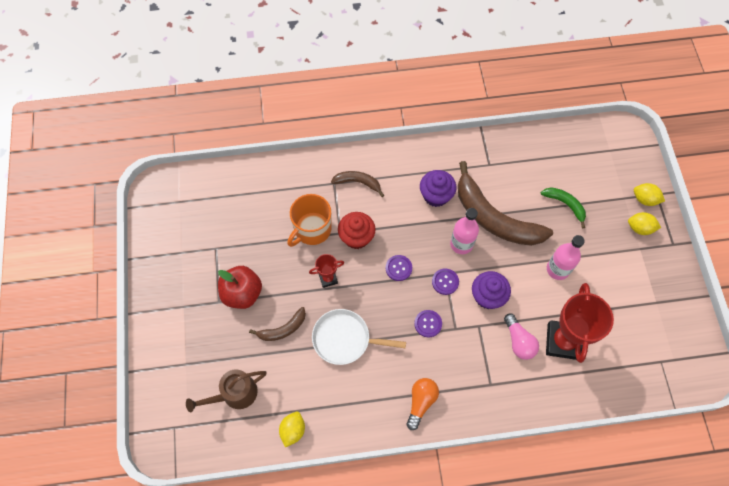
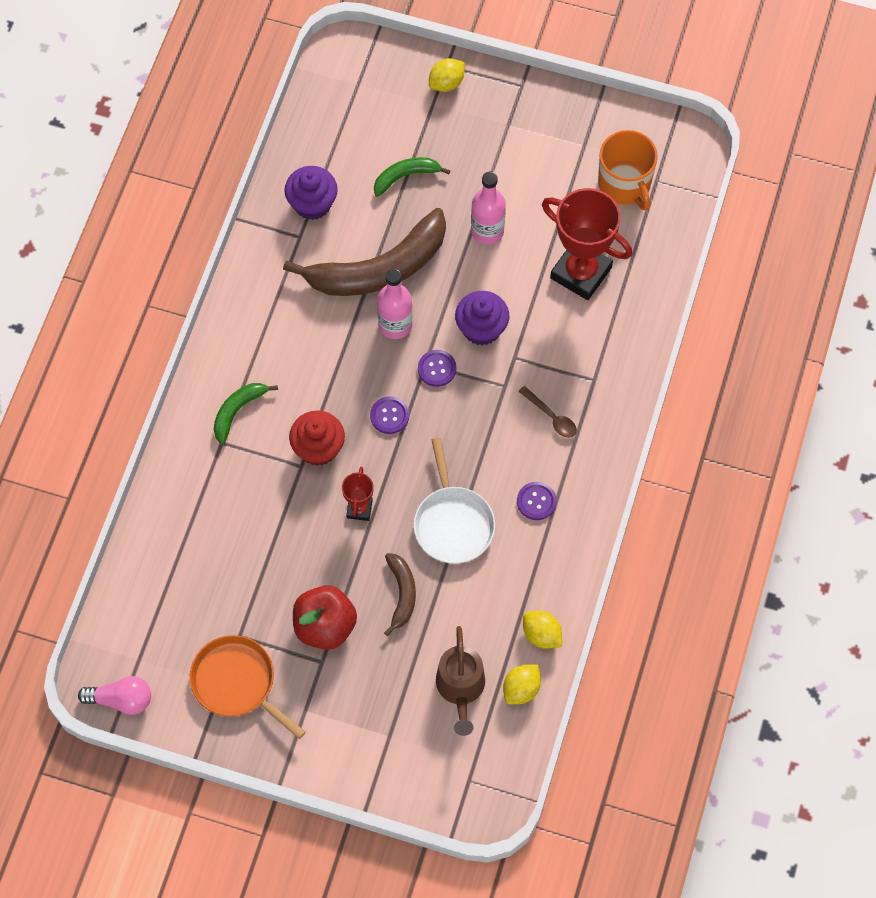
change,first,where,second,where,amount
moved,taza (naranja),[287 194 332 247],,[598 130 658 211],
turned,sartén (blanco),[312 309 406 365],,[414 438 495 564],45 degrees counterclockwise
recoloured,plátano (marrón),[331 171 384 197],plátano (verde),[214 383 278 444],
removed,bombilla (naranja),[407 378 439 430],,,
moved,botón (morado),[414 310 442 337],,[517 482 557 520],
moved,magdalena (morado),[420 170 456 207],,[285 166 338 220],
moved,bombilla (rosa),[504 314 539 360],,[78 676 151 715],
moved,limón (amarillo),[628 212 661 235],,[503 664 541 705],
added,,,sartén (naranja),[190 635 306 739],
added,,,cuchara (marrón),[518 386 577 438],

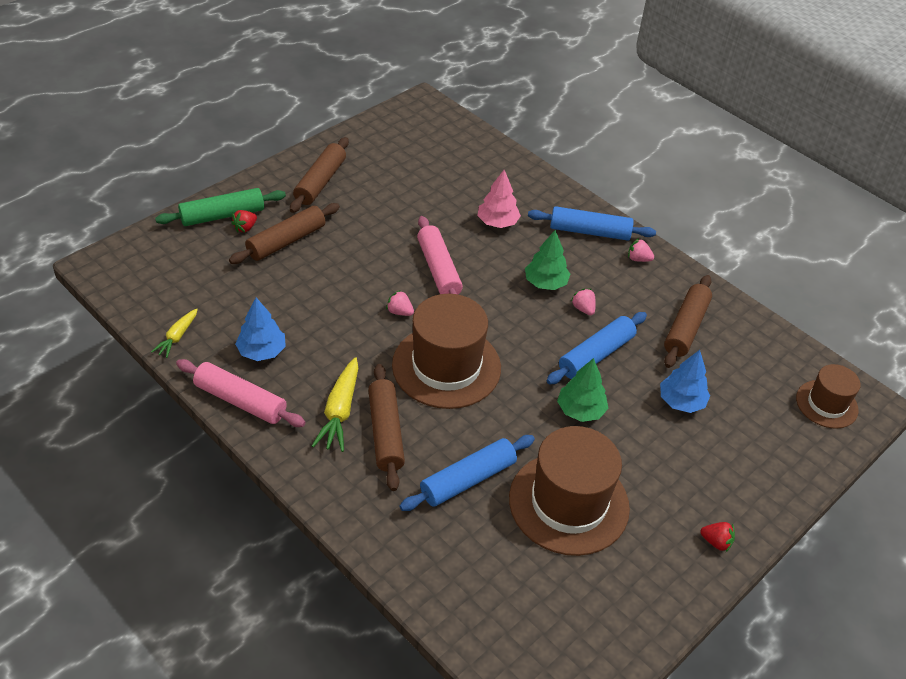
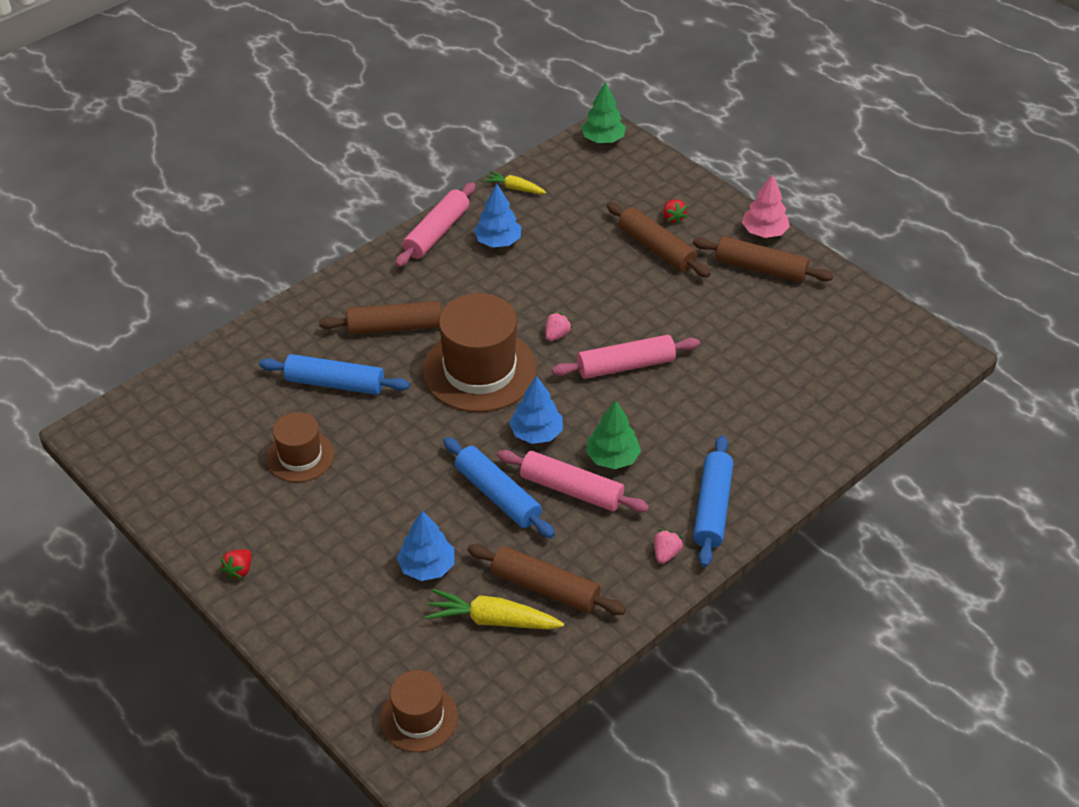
change,first,where,second,where,amount
removed,rodillo (verde),[155 188 286 226],,,
turned,fresa (rojo),[231 210 257 232],,[663 200 687 225],150 degrees counterclockwise
moved,zanahoria (amarillo),[312 357 358 452],,[425 589 564 630],
turned,rodillo (azul),[399 435 535 511],,[259 354 410 395],45 degrees counterclockwise
moved,árbol (rosa),[477 170 521 228],,[742 174 790 238],
resized,sombrero (marrón),[509 426 630 556],,[266 412 334 482],x0.56
moved,árbol (verde),[557 358 608 422],,[581 82 626 143],
replaced,fresa (rosa),[571 289 596 315],rodillo (rosa),[497 450 649 513],
added,,,árbol (azul),[509 376 563 444],

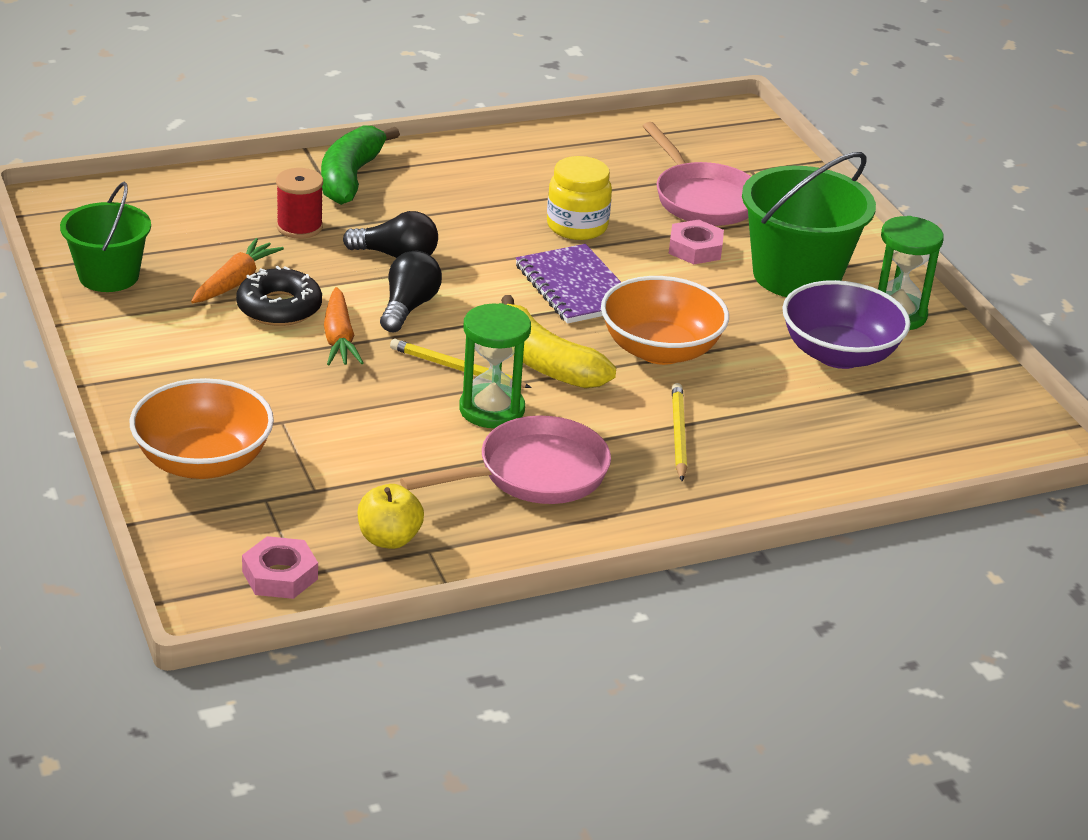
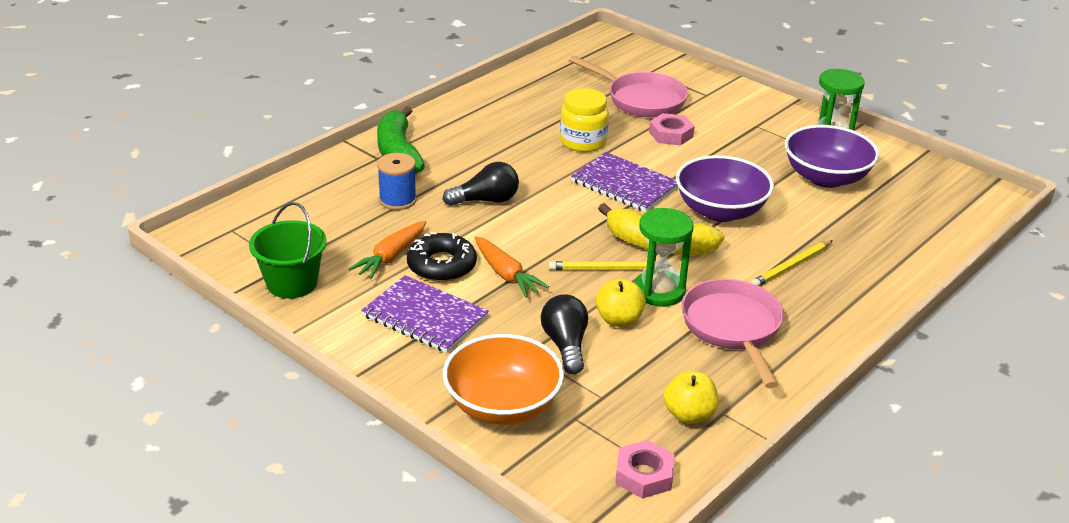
change,first,where,second,where,amount
turned,zanahoria (naranja),[191 238 284 303],,[348 221 426 279],150 degrees counterclockwise
recoloured,carrete (rojo),[276 168 323 239],carrete (azul),[377 153 417 210],
moved,bombilla (negro),[380 251 442 332],,[541 295 588 374],
turned,sartén (rosa),[400 416 611 504],,[681 279 784 388],45 degrees counterclockwise
recoloured,cuenco (naranja),[601 276 729 365],cuenco (morado),[676 155 774 222],
turned,lápiz (amarillo),[672 383 687 481],,[751 240 833 286],105 degrees counterclockwise
removed,balde (verde),[742 152 876 297],,,
added,,,cuaderno (morado),[361 275 489 353],
added,,,manzana (amarillo),[596 278 646 327],

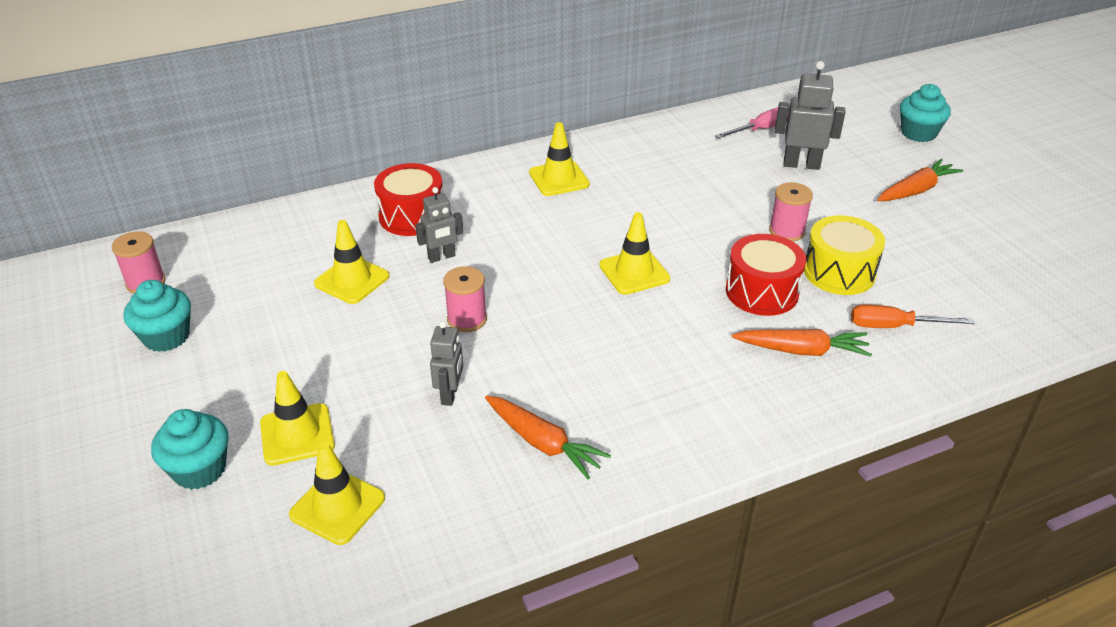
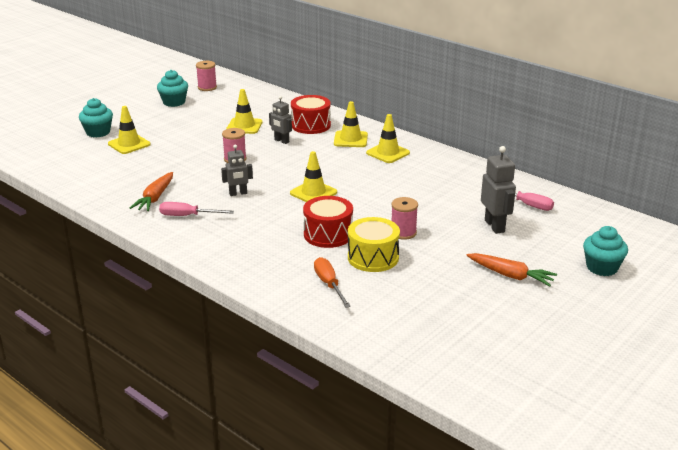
change,first,where,second,where,amount
moved,cono de tráfico (amarillo),[289 442 385 545],,[334 101 368 147],
moved,robot (gris),[430 321 463 406],,[221 145 253 196],
removed,zanahoria (naranja),[732 329 872 357],,,
added,,,destornillador (rosa),[159 202 234 216],

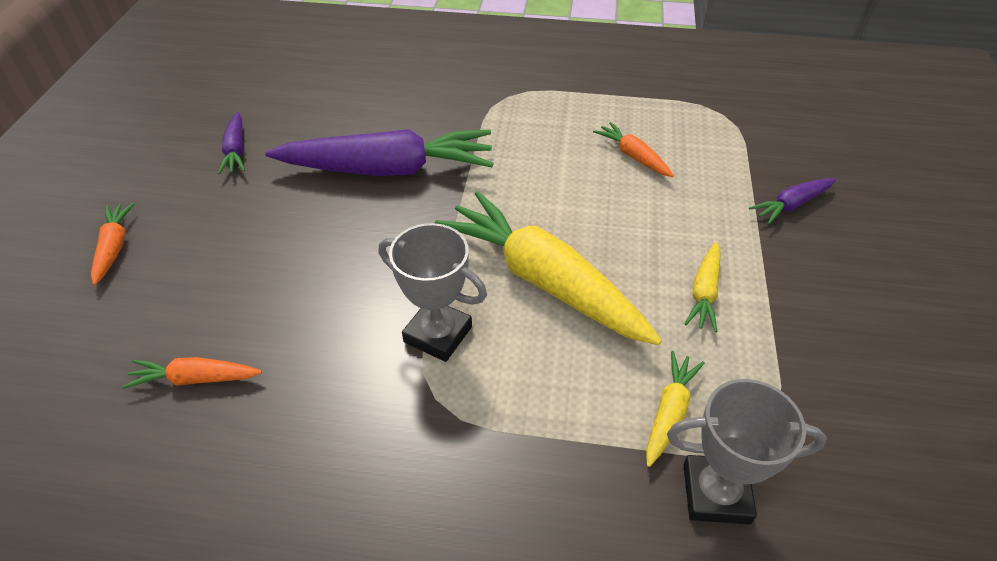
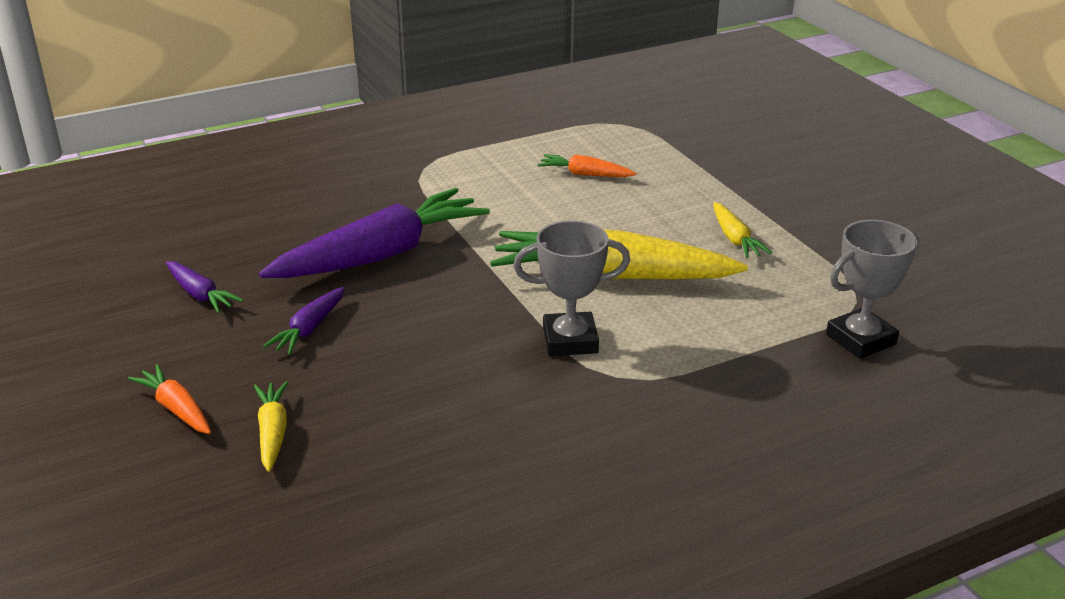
change,first,where,second,where,amount
removed,zanahoria (naranja),[122 357 262 389],,,
moved,zanahoria (amarillo),[646 351 705 467],,[254 381 288 472],
moved,zanahoria (morado),[749 178 836 225],,[263 287 345 355],

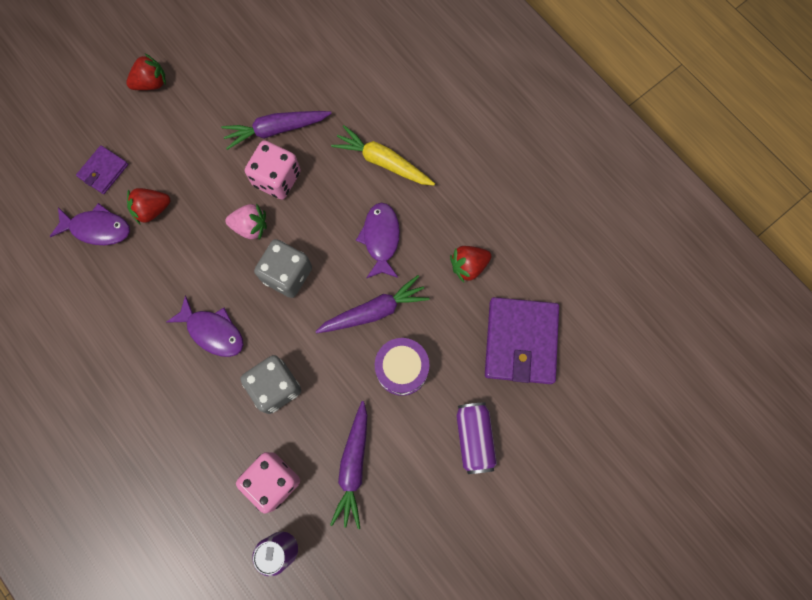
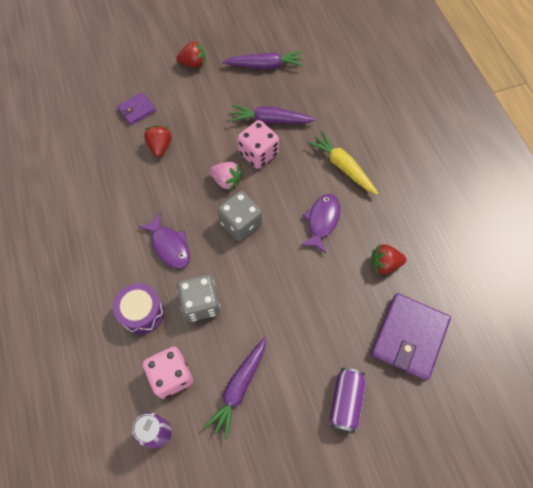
change,first,where,second,where,amount
removed,pez (morado),[50 203 130 245],,,
turned,fresa (rojo),[127 188 170 225],,[144 125 171 157],90 degrees clockwise
moved,zanahoria (morado),[315 275 430 333],,[222 51 304 69],
moved,tambor (morado),[375 338 429 396],,[113 283 164 335],

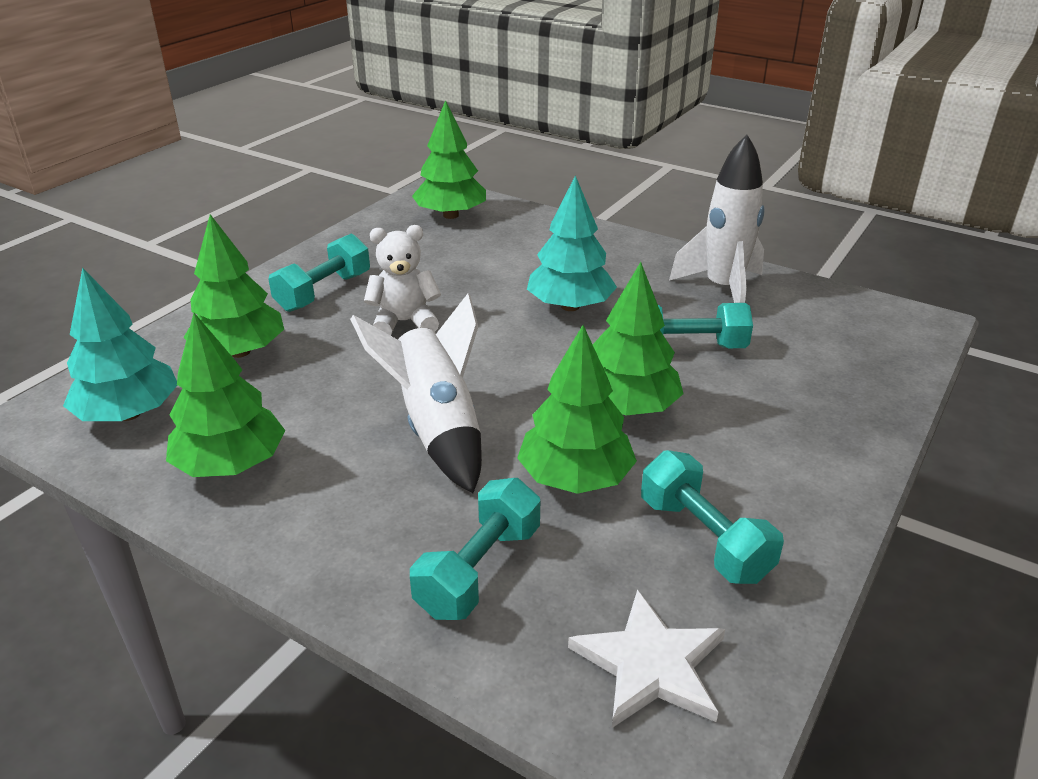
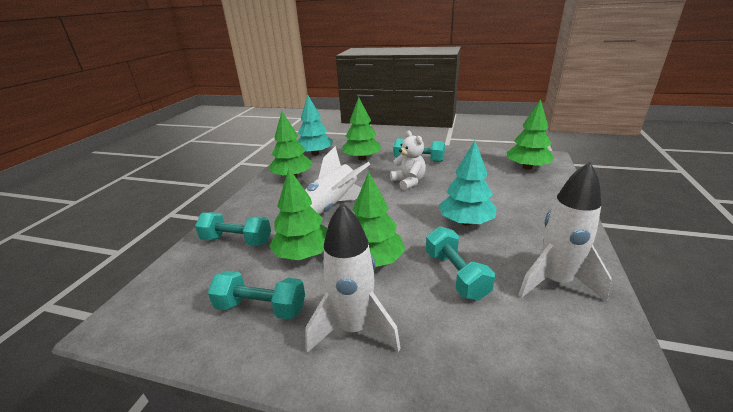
change,first,where,second,where,amount
removed,estrella (blanco),[568 589 725 728],,,
turned,mancuerna (turquesa),[641 450 784 584],,[208 271 305 320],60 degrees clockwise
added,,,cohete (blanco),[305 203 401 353],

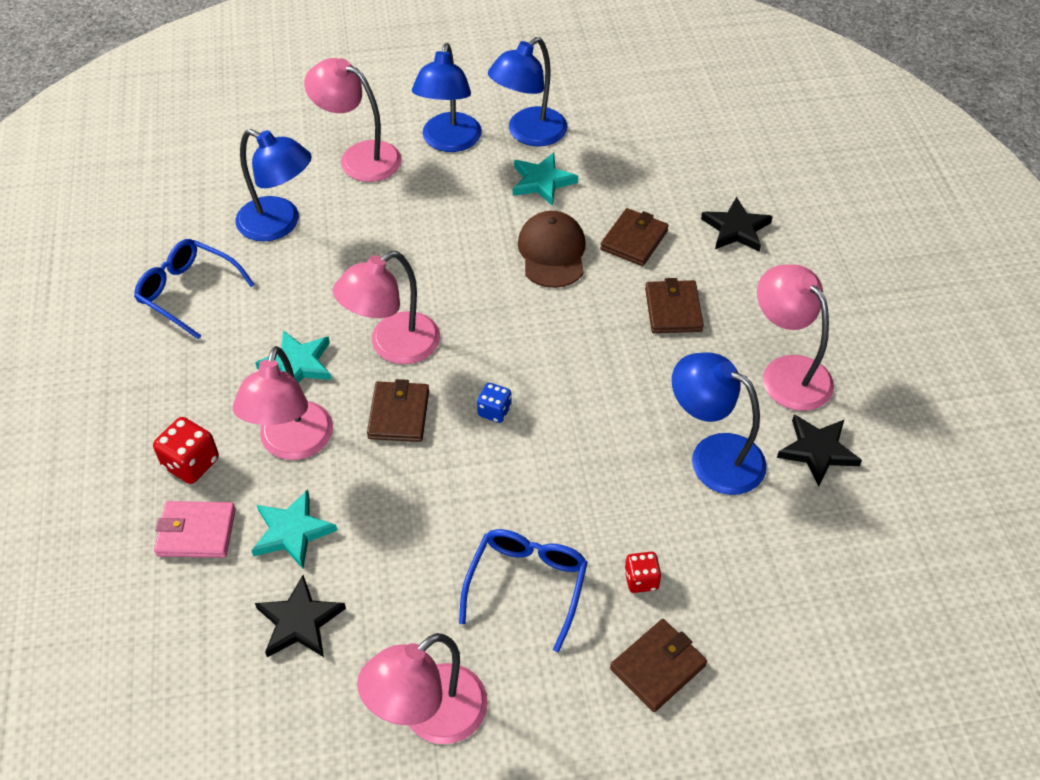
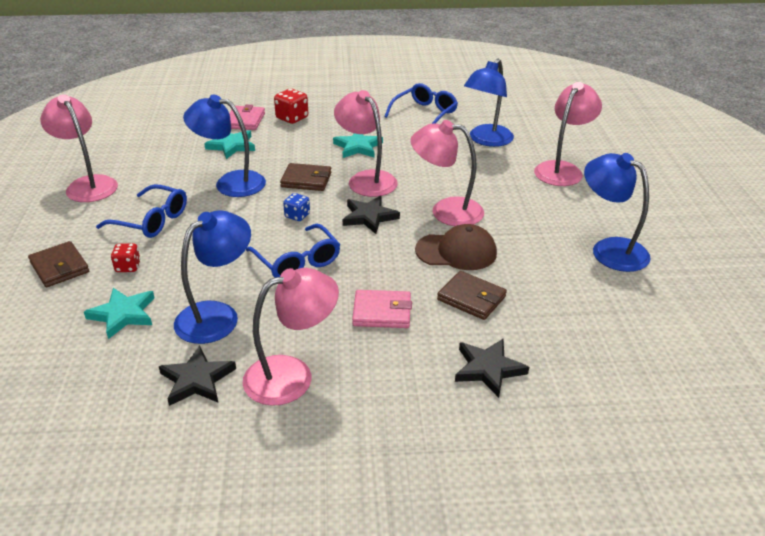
change,first,where,second,where,amount
moved,lámpara (rosa),[233 346 333 460],,[410 120 484 226],
moved,estrella (negro),[255 575 346 657],,[343 196 400 234],
moved,lámpara (azul),[412 43 482 152],,[183 94 266 197],
moved,estrella (turquesa),[513 153 578 206],,[84 288 155 339],
recoloured,cartera (marrón),[645 278 704 333],cartera (rosa),[352 290 412 328],
added,,,gafas (azul),[246 224 340 278],

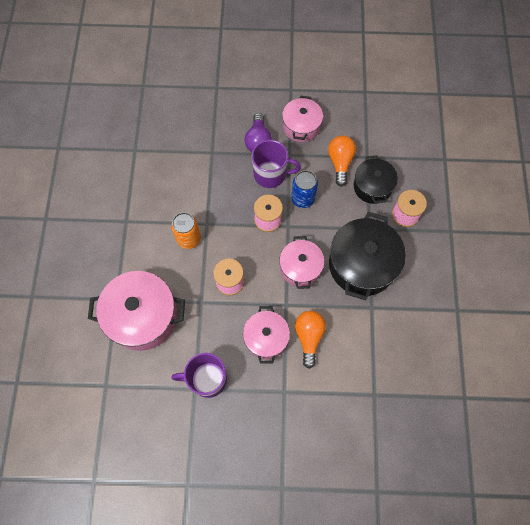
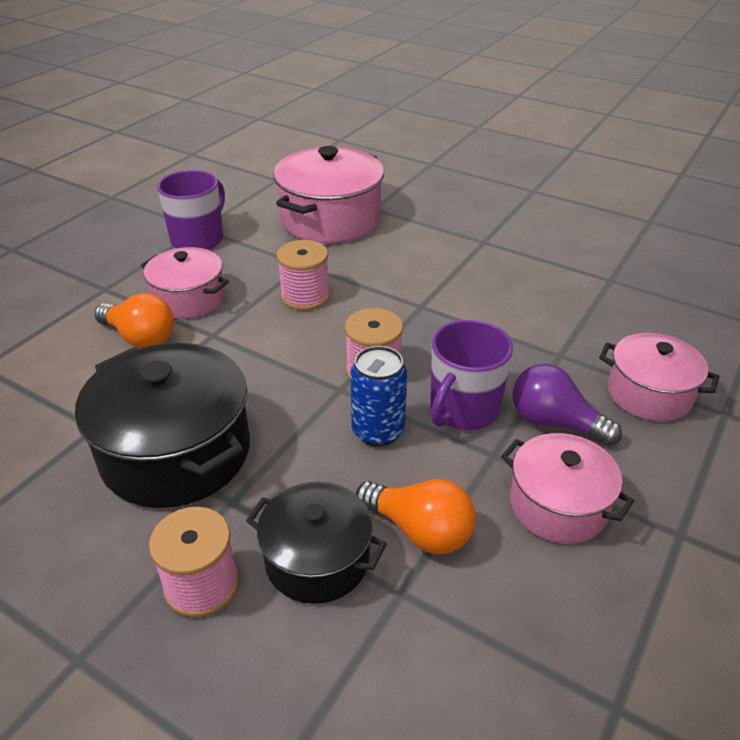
change,first,where,second,where,amount
removed,lata (naranja),[171 212 201 249],,,
moved,olla (rosa),[279 236 324 289],,[599 333 719 422],

